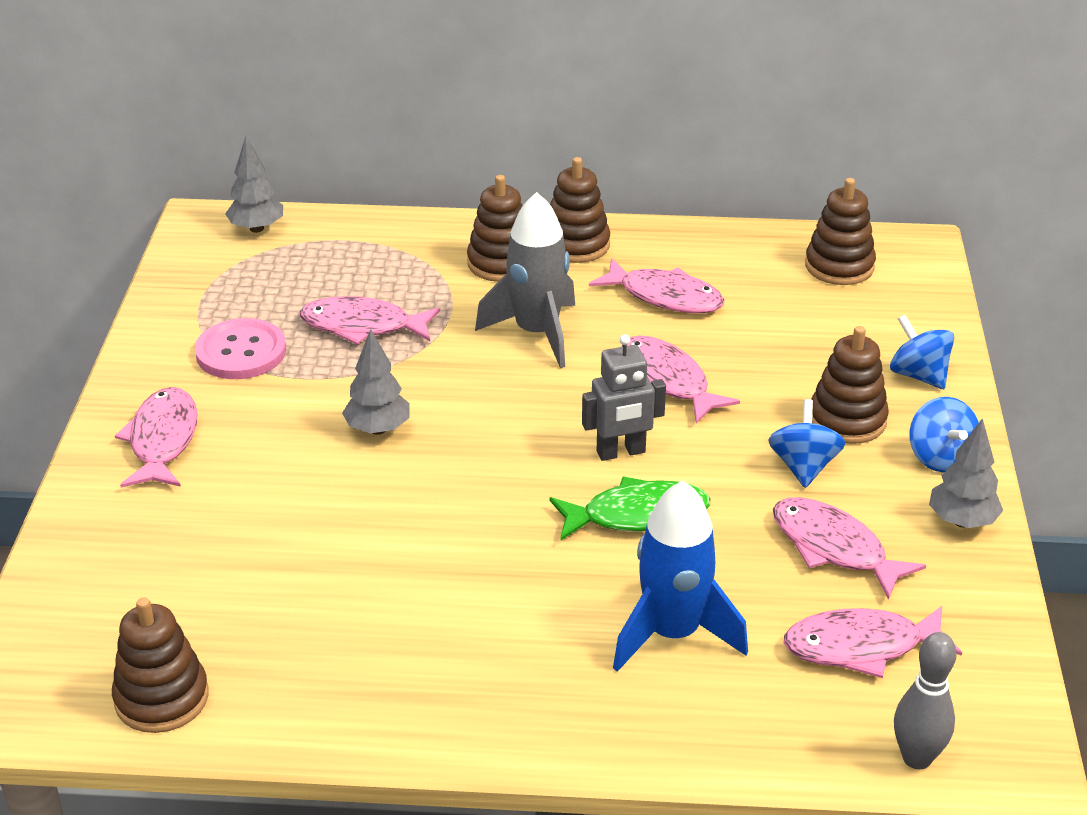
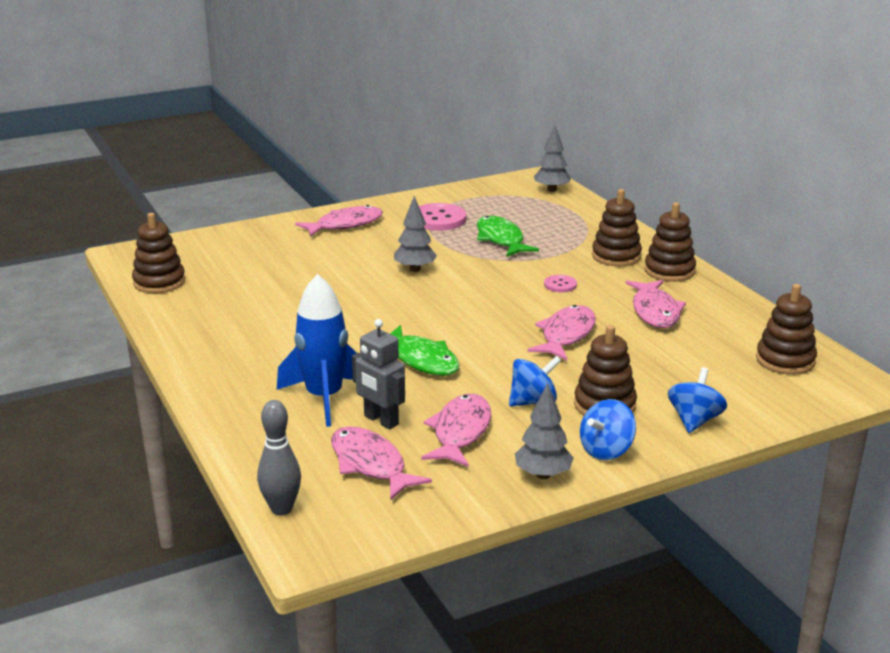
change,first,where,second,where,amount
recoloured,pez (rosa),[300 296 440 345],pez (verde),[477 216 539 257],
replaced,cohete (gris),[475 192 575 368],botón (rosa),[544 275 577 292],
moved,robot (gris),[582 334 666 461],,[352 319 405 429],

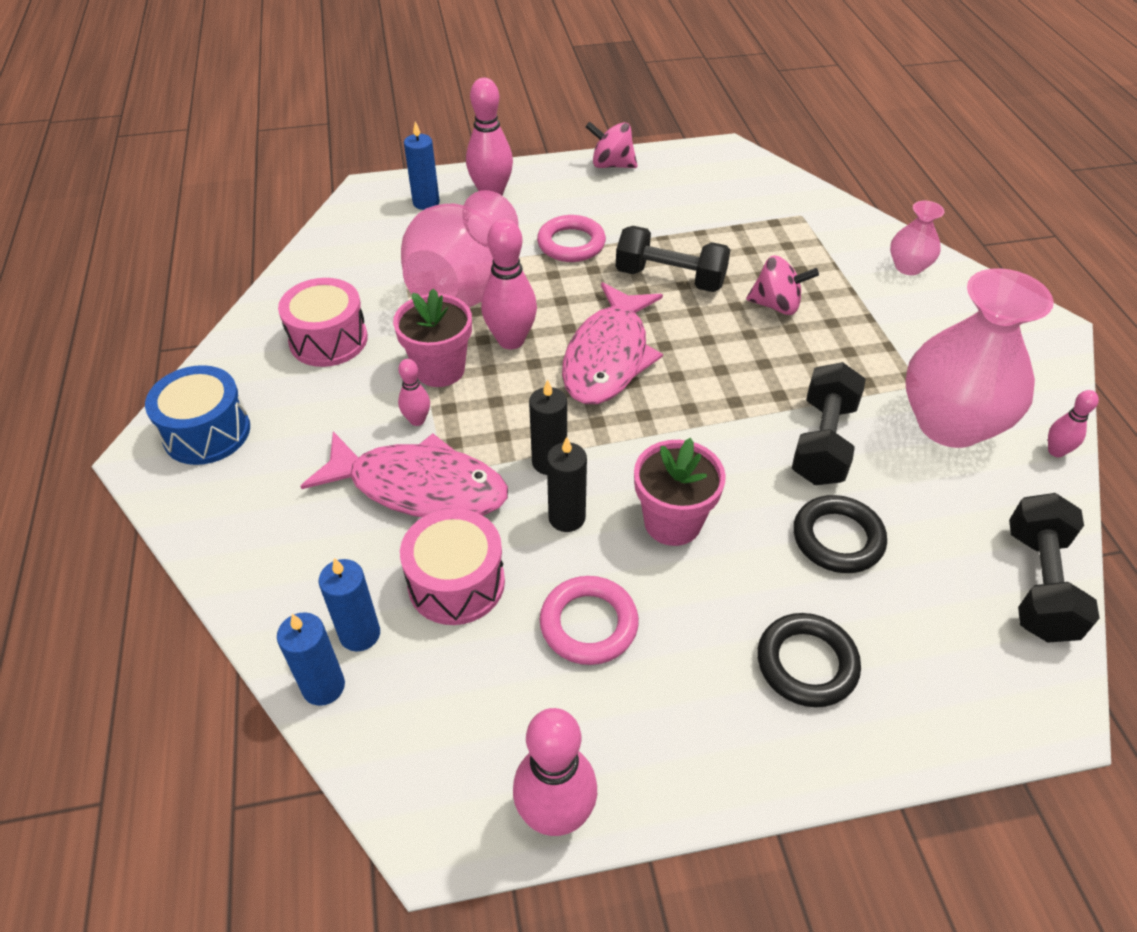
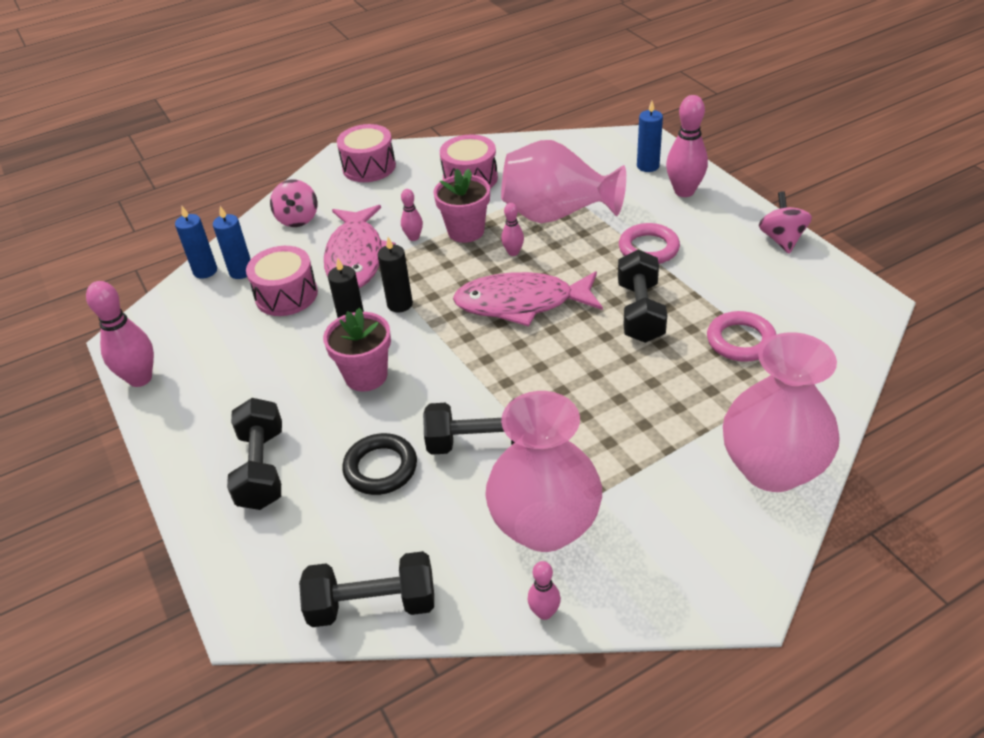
change,first,where,second,where,amount
recoloured,tambor (azul),[145 365 250 465],tambor (rosa),[337 124 396 182],
resized,bolo (rosa),[481 218 537 349],,[501 203 524 256],x0.53
moved,anillo (rosa),[540 576 639 665],,[707 311 776 362],
moved,peonza (rosa),[746 255 819 315],,[270 179 318 227],
replaced,anillo (negro),[757 613 861 707],mancuerna (negro),[227 398 282 510],
resized,florero (rosa),[890 201 945 275],,[723 332 840 492],x2.08

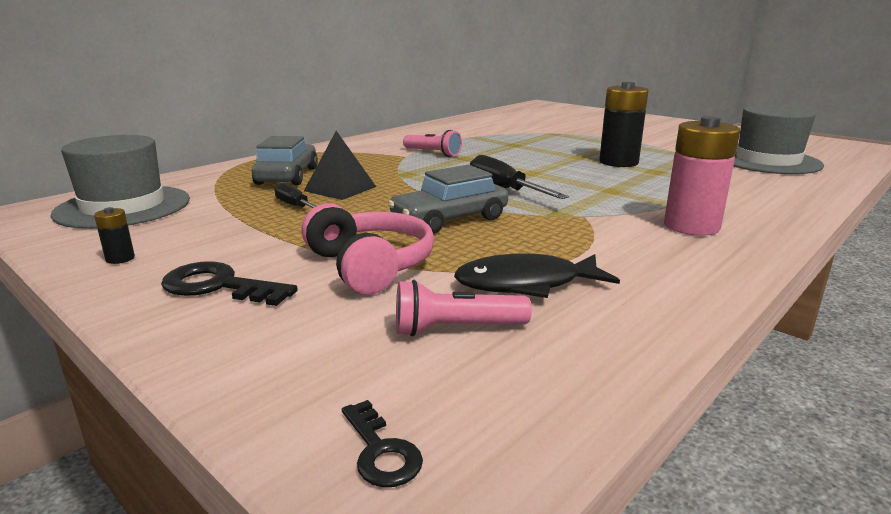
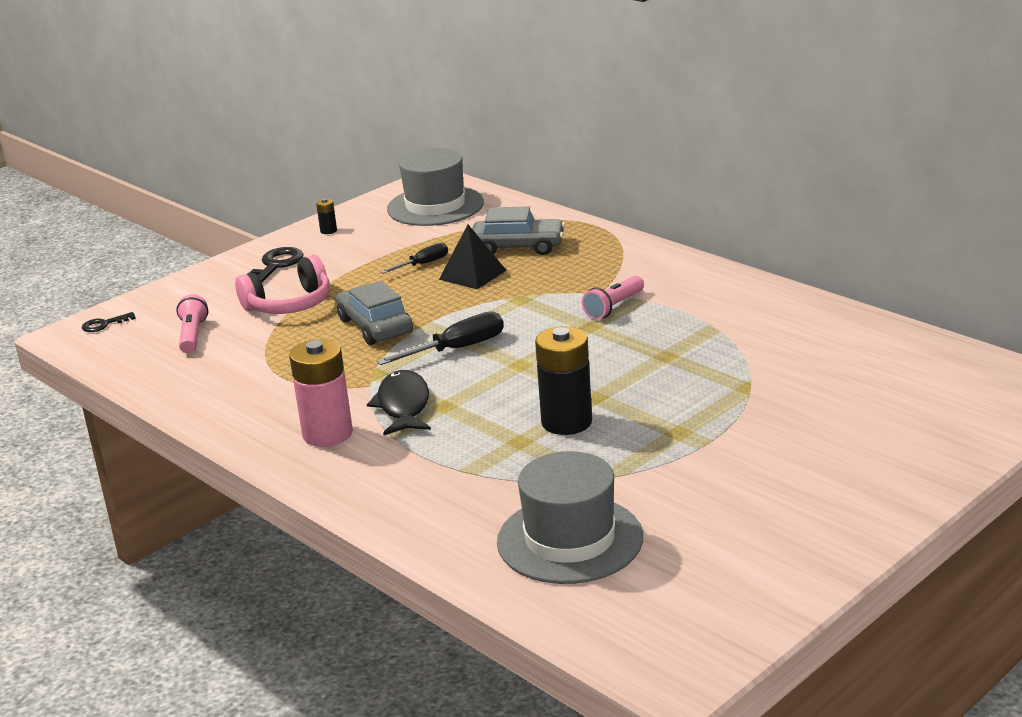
change,first,where,second,where,amount
moved,pez (negro),[454 253 620 298],,[367 370 431 435],

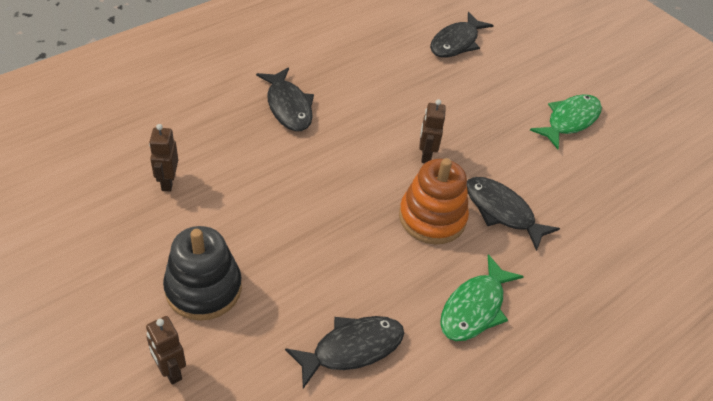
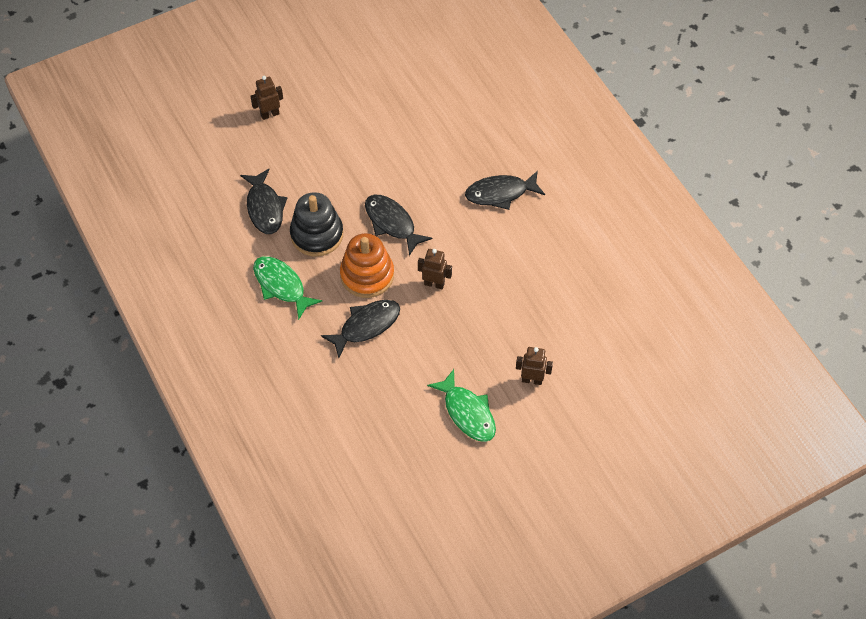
change,first,where,second,where,amount
moved,robot (marrón),[149 124 178 191],,[516 347 553 385],
moved,juguete apilable (negro),[163 226 242 321],,[290 192 343 256],
moved,pez (negro),[430 12 494 57],,[365 195 432 256],

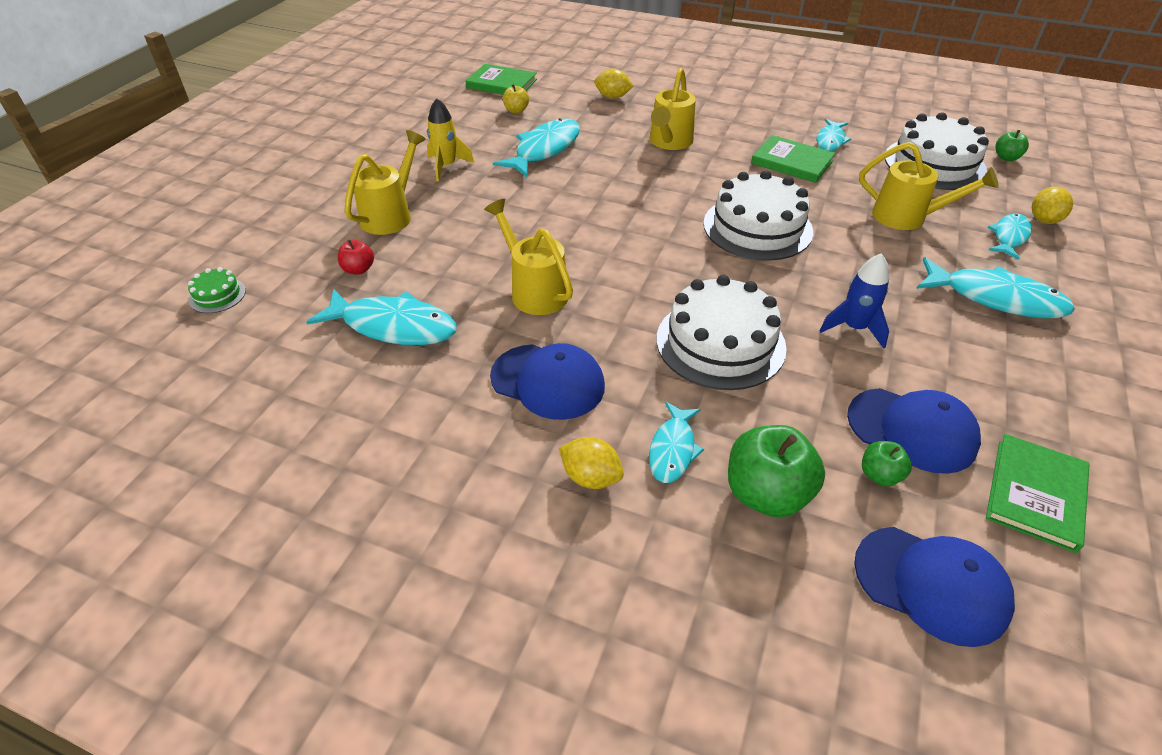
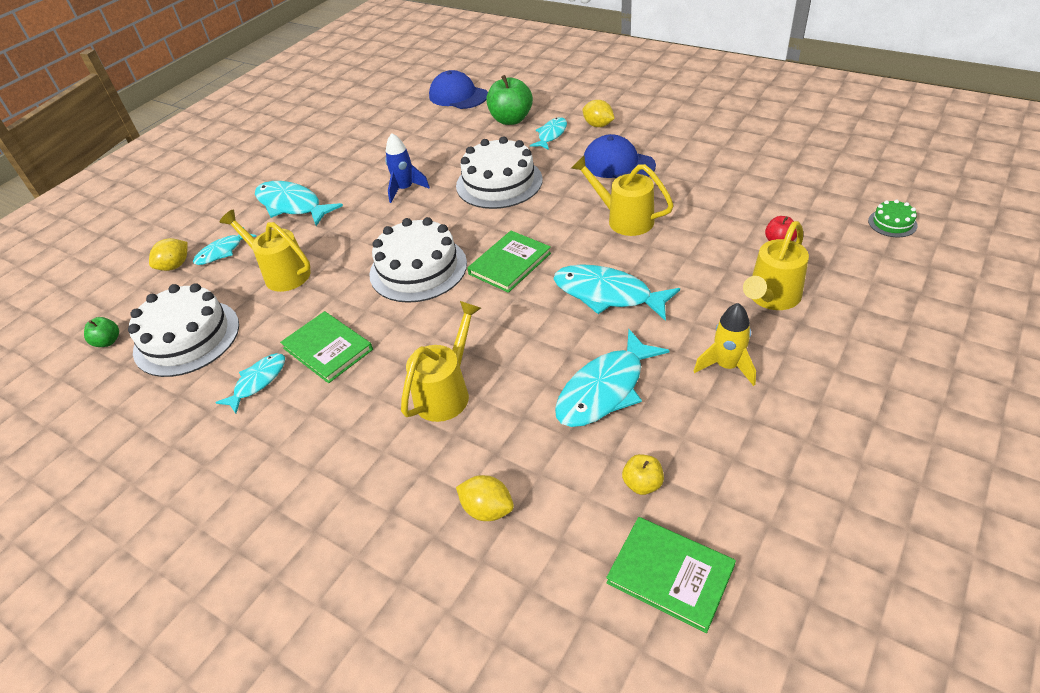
change,first,where,second,where,amount
moved,pez (turquesa),[306 289 457 345],,[554 264 680 321],
turned,regadera (amarillo),[484 199 573 315],,[571 156 674 236],150 degrees clockwise
removed,gorra (azul),[847 388 981 474],,,
removed,manzana (verde),[862 441 912 486],,,
moved,libro (verde),[986 434 1090 553],,[467 231 551 293],

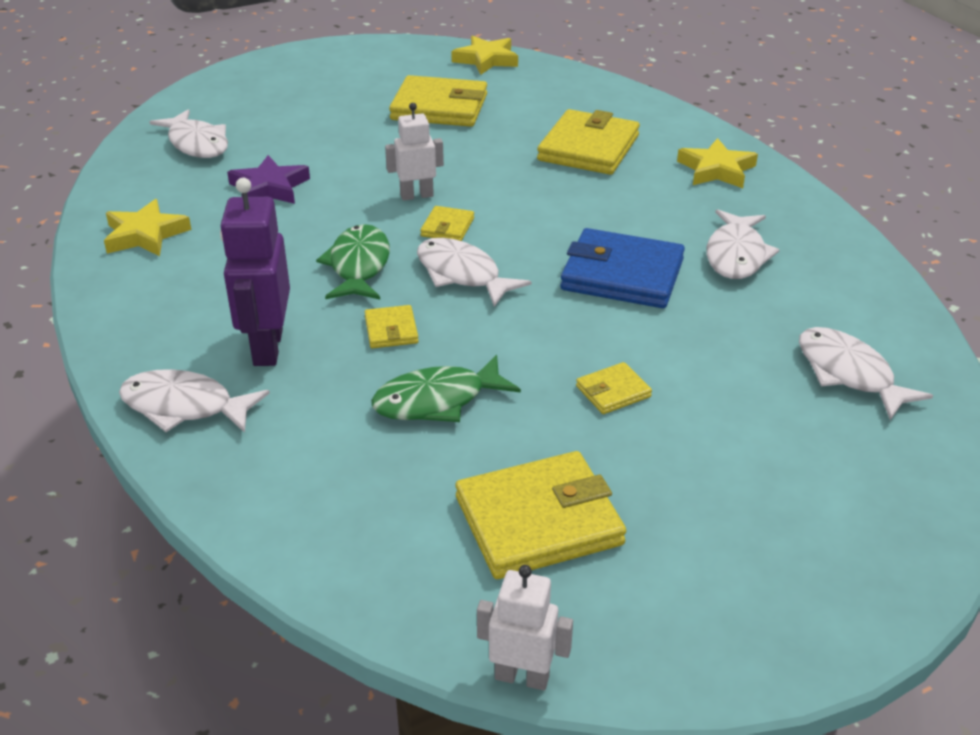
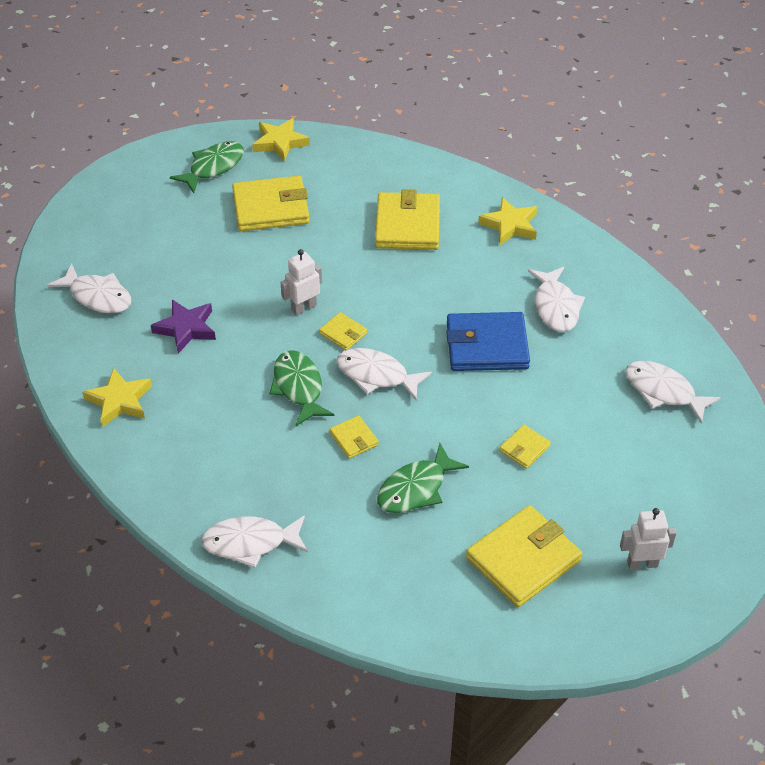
change,first,where,second,where,amount
removed,robot (morado),[220 178 290 366],,,
turned,cartera (amarillo),[420 206 474 241],,[319 312 367 350],45 degrees counterclockwise
moved,robot (blanco),[477 565 573 691],,[620 508 676 570],
added,,,pez (verde),[170 141 244 193],

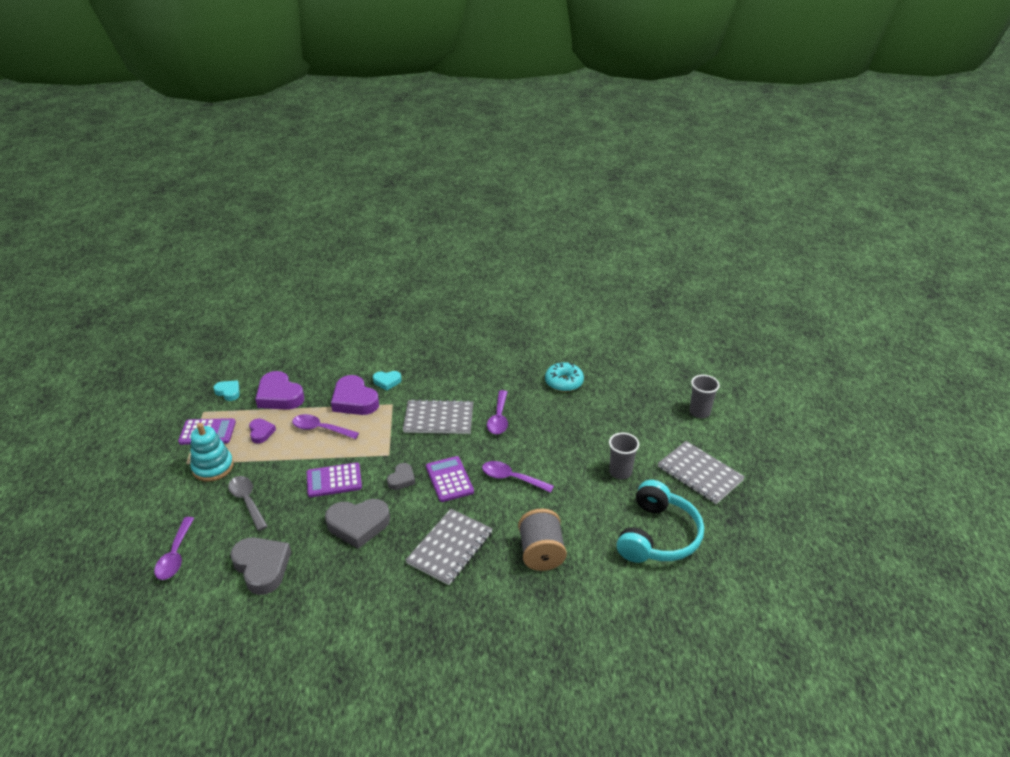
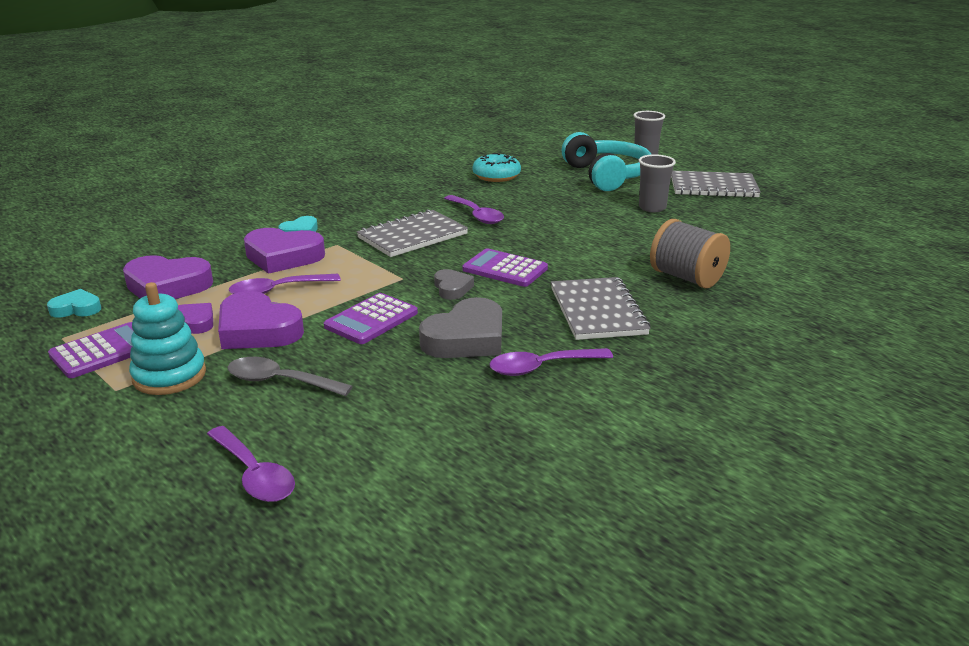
change,first,where,second,where,amount
removed,corazón (gris),[230 537 291 595],,,
moved,cuchara (morado),[482 461 554 493],,[490 348 613 376],
moved,auriculares (turquesa),[617 480 704 563],,[562 132 652 191],
added,,,corazón (morado),[218 291 304 349],

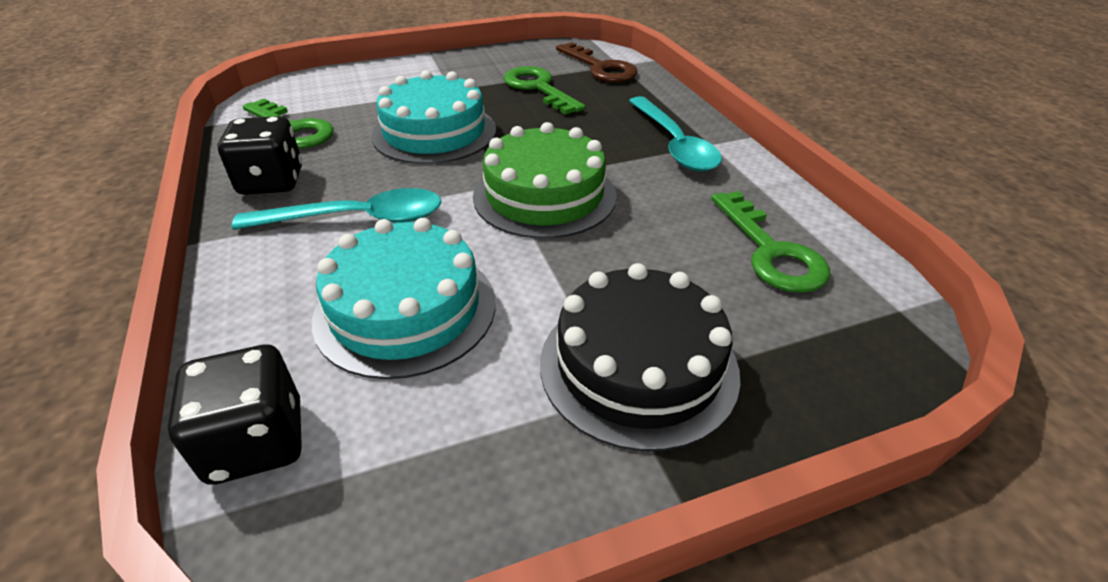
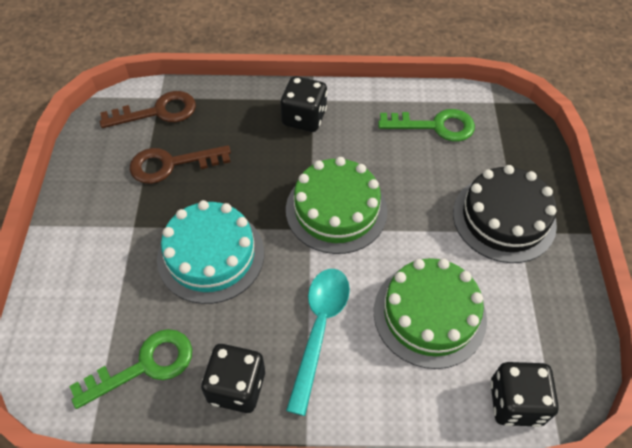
change,first,where,second,where,amount
recoloured,tarta (turquesa),[312 218 496 379],tarta (verde),[374 258 487 369],
recoloured,llave (verde),[504 66 585 115],llave (marrón),[130 145 231 184],
replaced,cuchara (turquesa),[629 96 722 171],dado (negro),[280 76 327 132],

